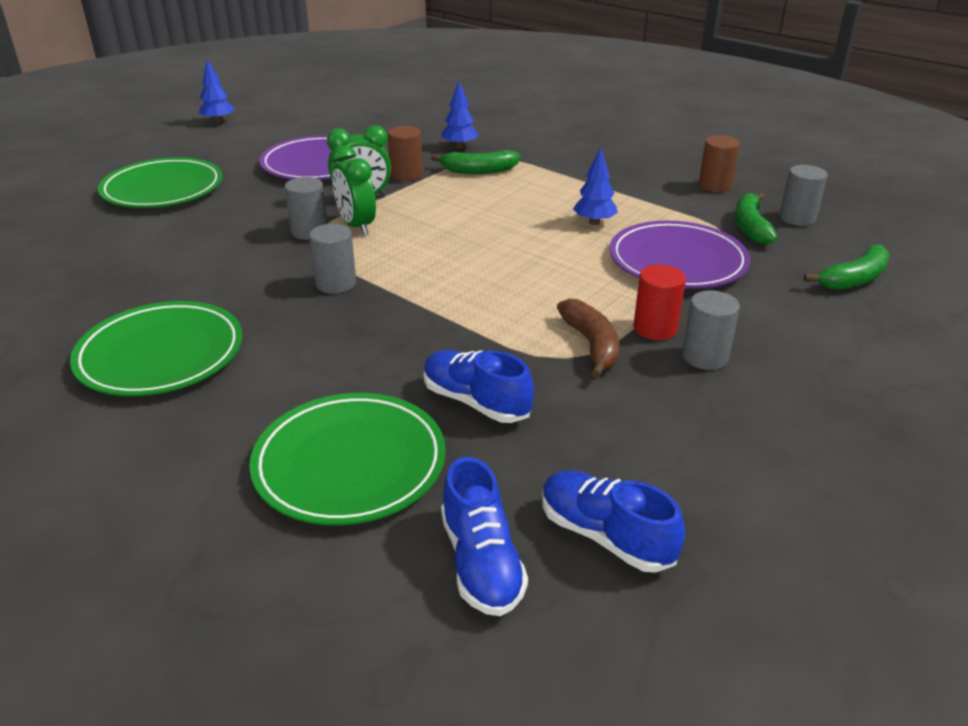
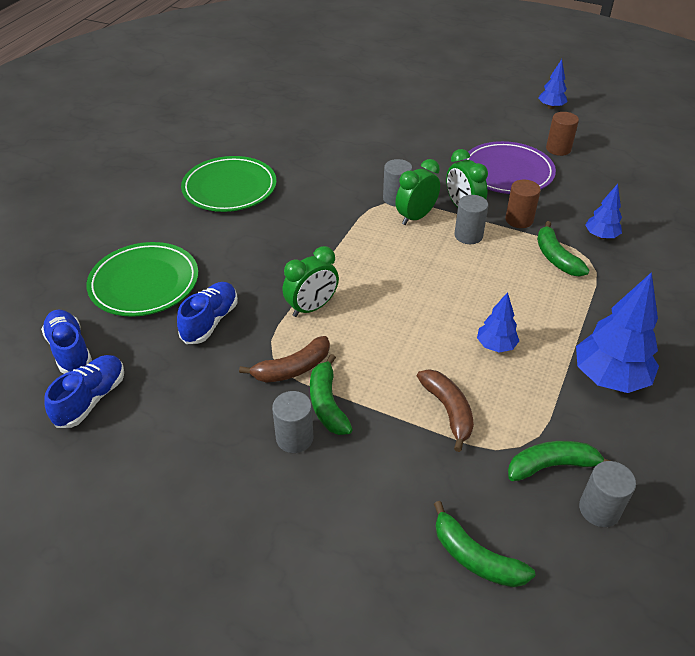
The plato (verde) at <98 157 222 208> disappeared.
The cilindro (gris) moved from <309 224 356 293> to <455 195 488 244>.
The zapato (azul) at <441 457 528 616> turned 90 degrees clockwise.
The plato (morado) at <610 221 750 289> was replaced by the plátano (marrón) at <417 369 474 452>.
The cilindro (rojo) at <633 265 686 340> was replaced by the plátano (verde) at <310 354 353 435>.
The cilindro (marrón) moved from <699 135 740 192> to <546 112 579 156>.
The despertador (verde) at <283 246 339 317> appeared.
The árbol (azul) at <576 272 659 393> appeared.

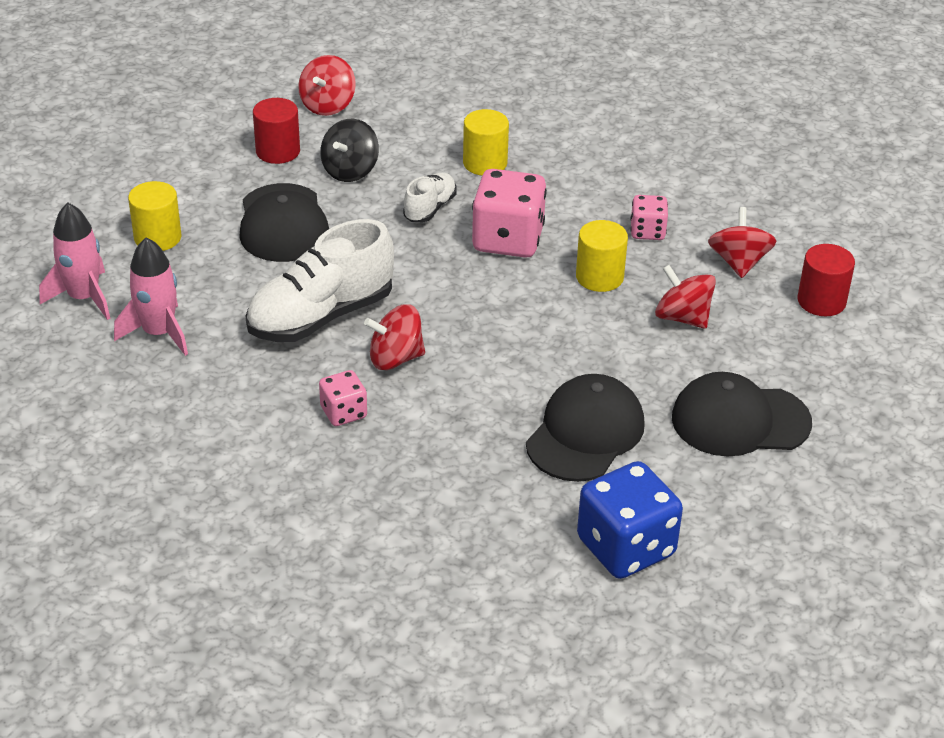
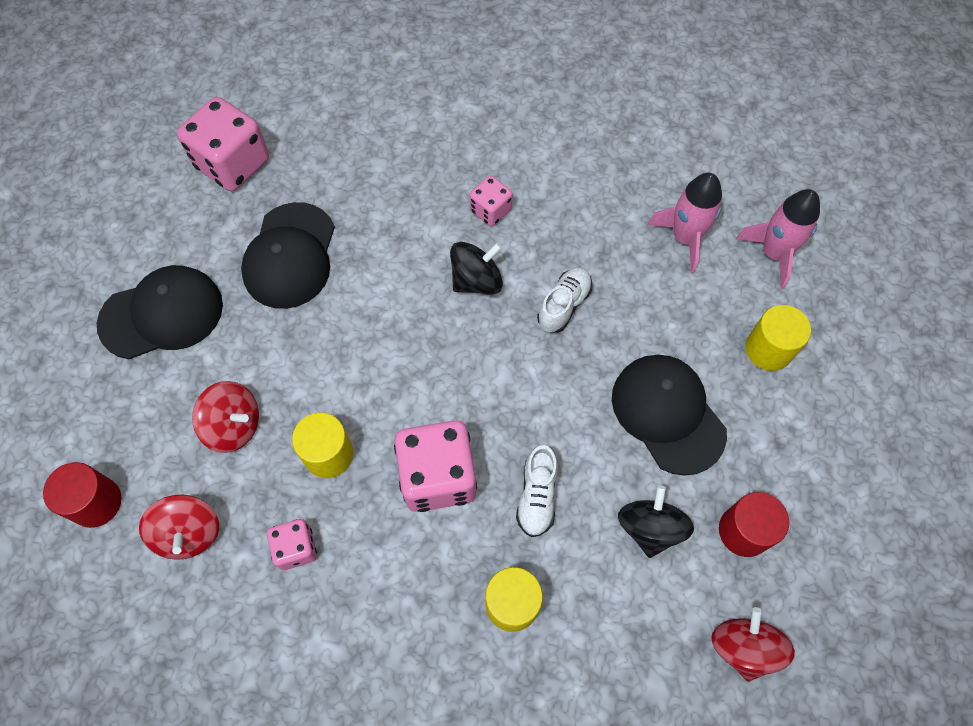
The zapato (blanco) at <245 219 394 342> changed to 0.51 times the size.
The peonza (rojo) at <364 304 425 370> became the peonza (negro) at <450 242 503 295>.
The dado (azul) at <577 461 683 579> became the dado (rosa) at <177 97 269 191>.

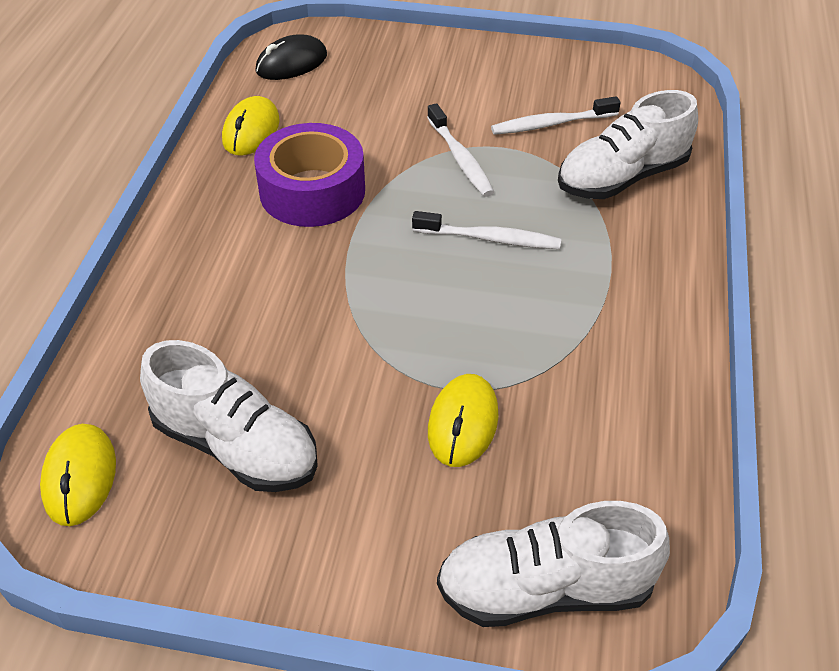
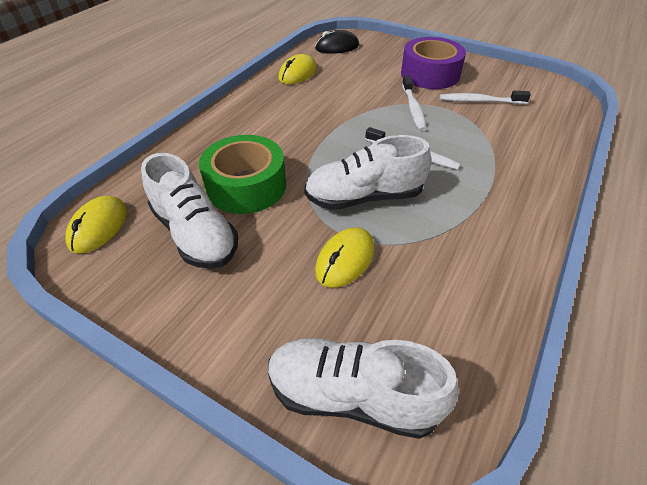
The cinta adhesiva (morado) moved from <254 123 365 227> to <401 37 466 89>.
The zapato (blanco) moved from <558 90 698 199> to <304 135 431 210>.
The cinta adhesiva (verde) at <199 135 286 214> appeared.

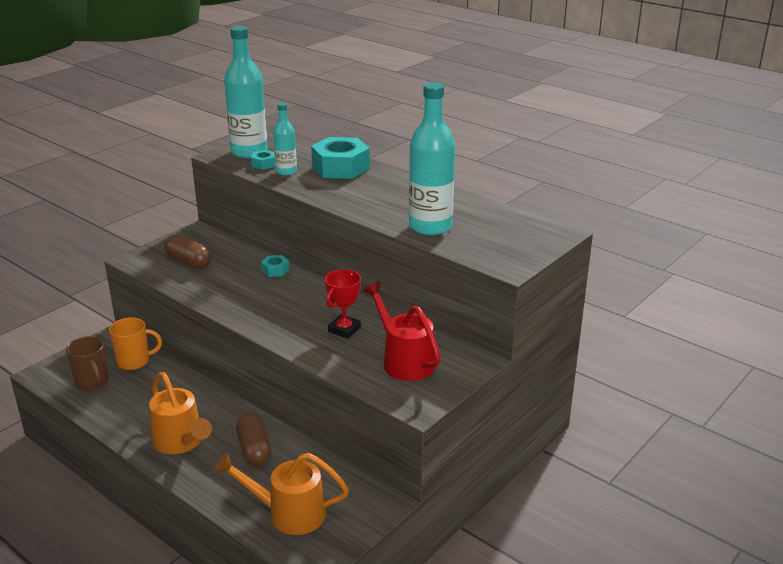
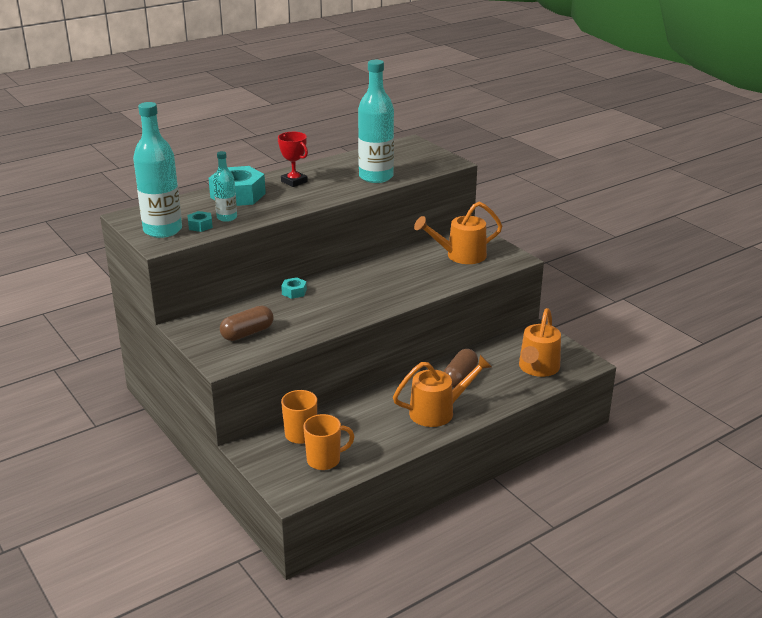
The taza (marrón) at <66 336 109 391> became the taza (naranja) at <303 414 354 470>.
The cápsula (marrón) at <236 413 271 466> turned 60 degrees counterclockwise.
The trofeo (rojo) moved from <325 269 361 339> to <278 132 308 187>.
The regadera (rojo) at <363 282 441 381> became the regadera (naranja) at <414 202 502 264>.

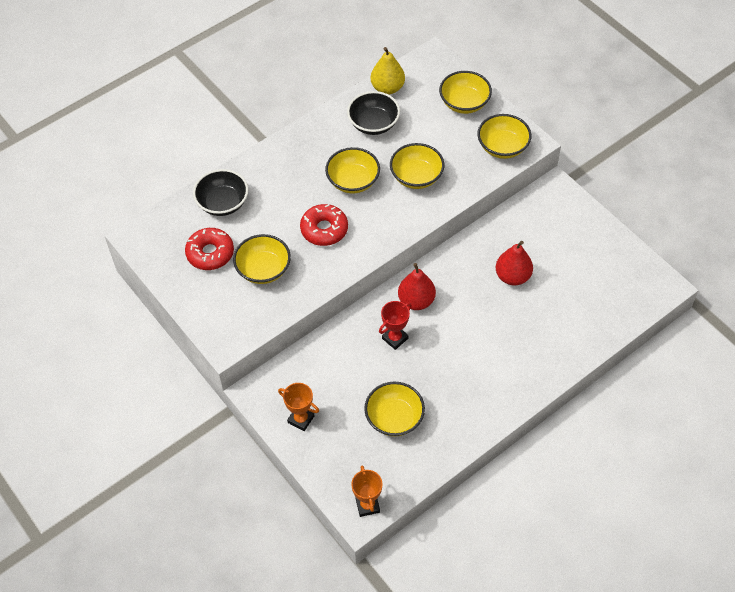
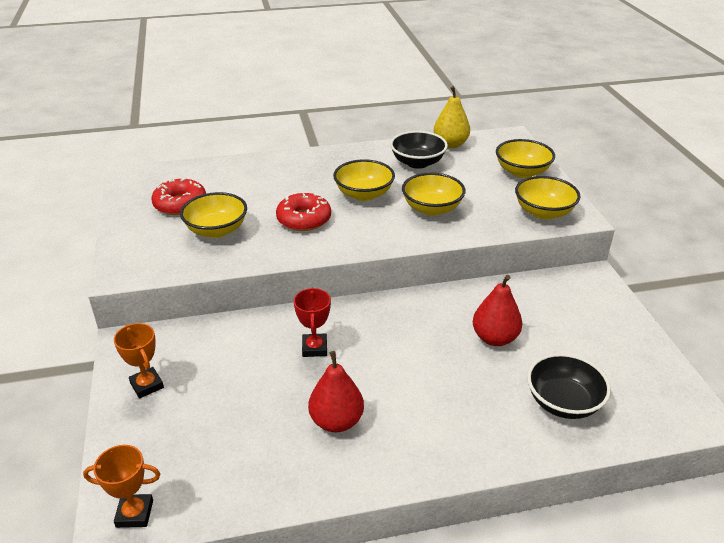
The cuenco (negro) moved from <193 169 248 216> to <527 353 611 419>.
The trofeo (naranja) at <351 465 383 517> turned 75 degrees clockwise.
The cuenco (amarillo) at <364 381 425 436> disappeared.
The trofeo (rojo) at <379 301 412 350> turned 75 degrees counterclockwise.
The pera (rojo) moved from <398 263 436 310> to <308 351 364 432>.

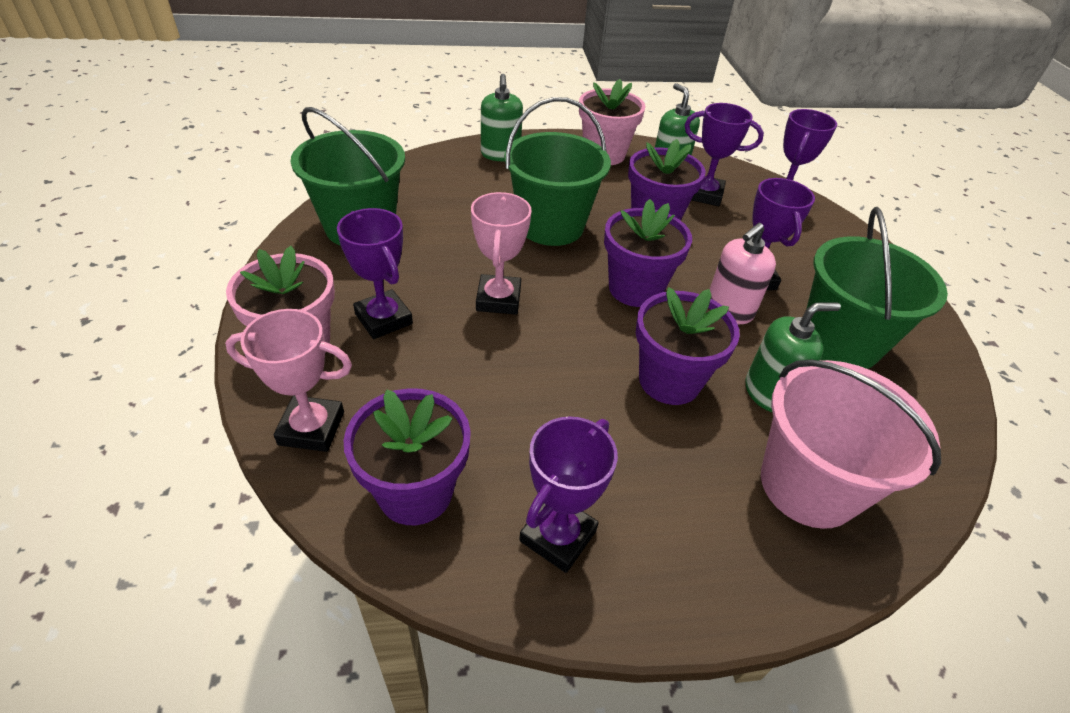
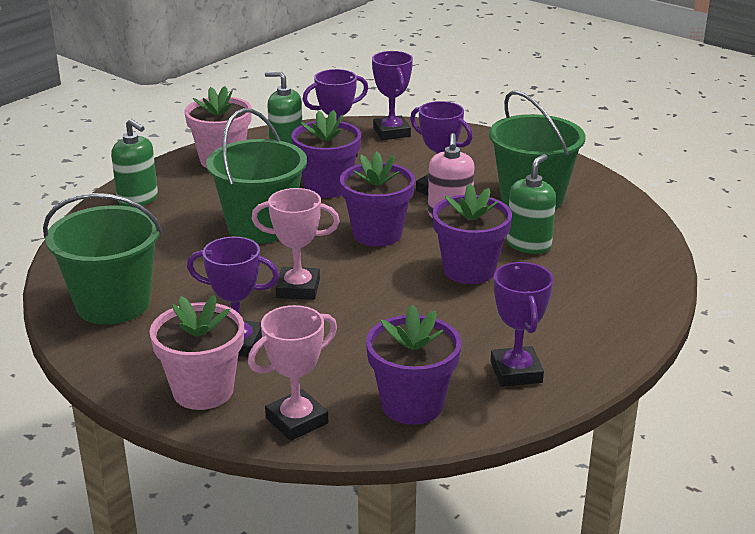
The trofeo (rosa) at <471 192 532 315> turned 45 degrees counterclockwise.
The balde (rosa) at <761 359 941 529> disappeared.

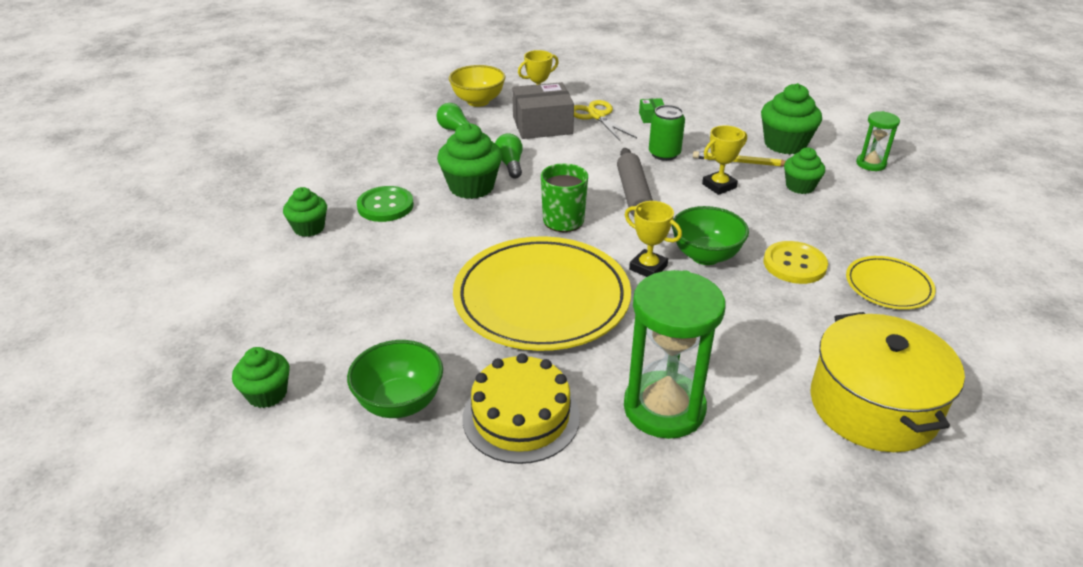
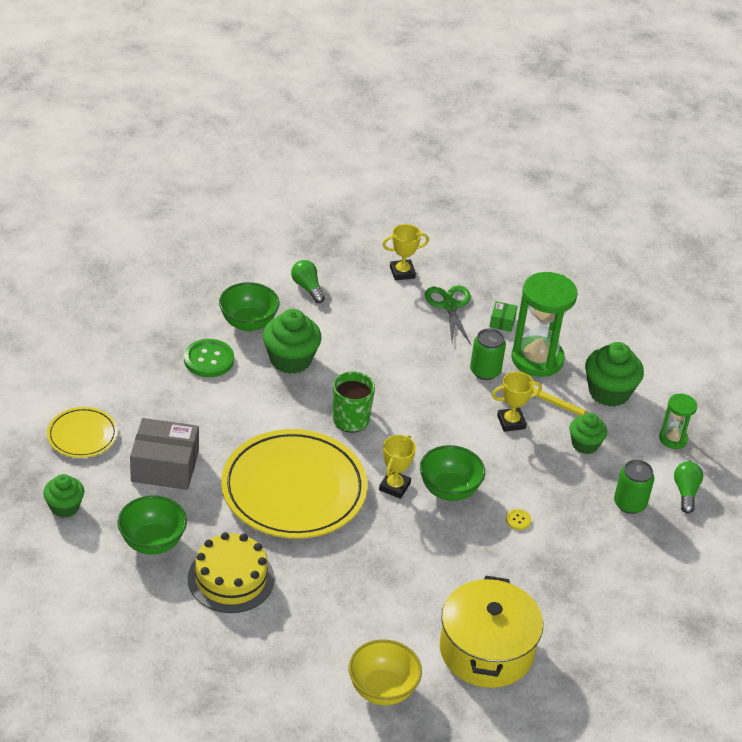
The magdalena (verde) at <283 187 327 237> disappeared.
The cuenco (amarillo) moved from <449 65 506 107> to <348 639 422 705>.
The bombilla (verde) moved from <495 133 523 178> to <674 461 703 514>.
The caja (gris) moved from <512 82 574 139> to <130 418 199 490>.
The tijeras (amarillo) at <574 100 637 142> became the tijeras (verde) at <425 286 471 345>.
The rodillo (gris) at <617 148 653 216> disappeared.
The reloj de arena (verde) moved from <624 270 726 439> to <511 272 578 377>.
The trofeo (amarillo) at <625 201 682 277> turned 60 degrees clockwise.
The botón (amarillo) at <763 241 828 284> changed to 0.47 times the size.
The plato (amarillo) moved from <846 256 936 309> to <47 407 118 458>.
The cuenco (verde) at <219 282 279 331> appeared.
The lata (verde) at <614 460 654 514> appeared.

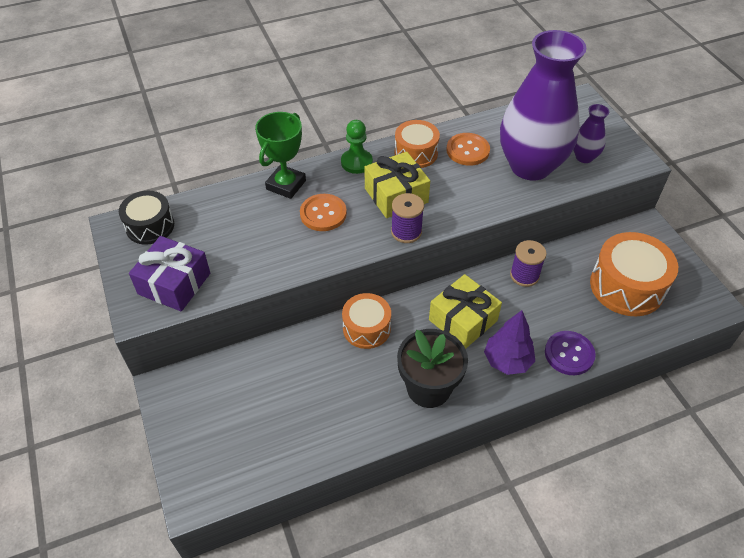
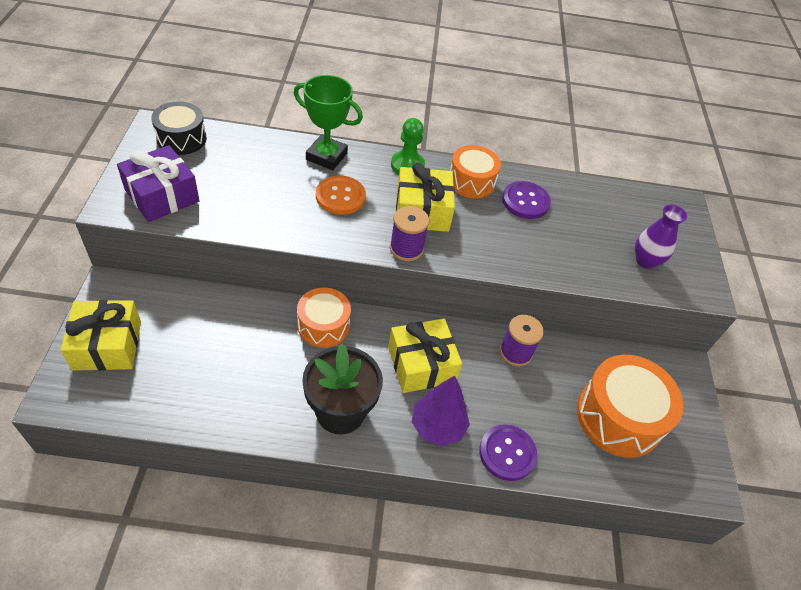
The trofeo (verde) at <255 112 306 199> turned 60 degrees clockwise.
The botón (naranja) at <447 133 490 166> became the botón (morado) at <502 181 551 219>.
The florero (morado) at <500 30 586 181> disappeared.
The regalo (amarillo) at <60 300 141 371> appeared.

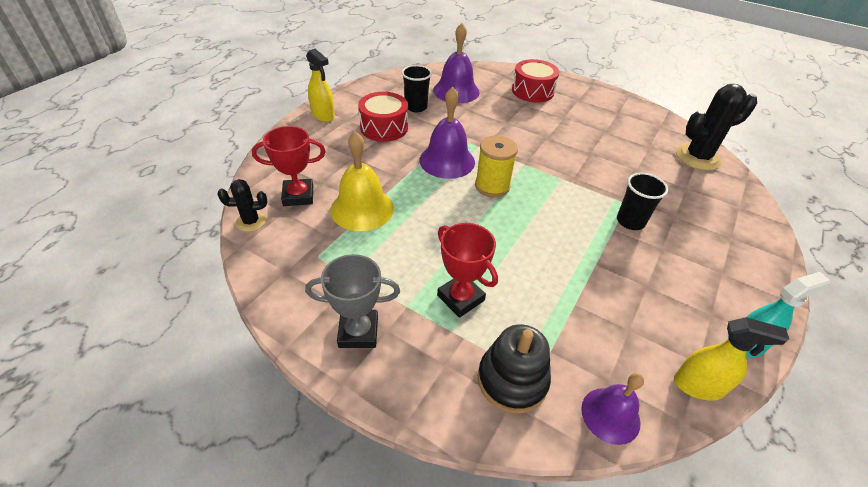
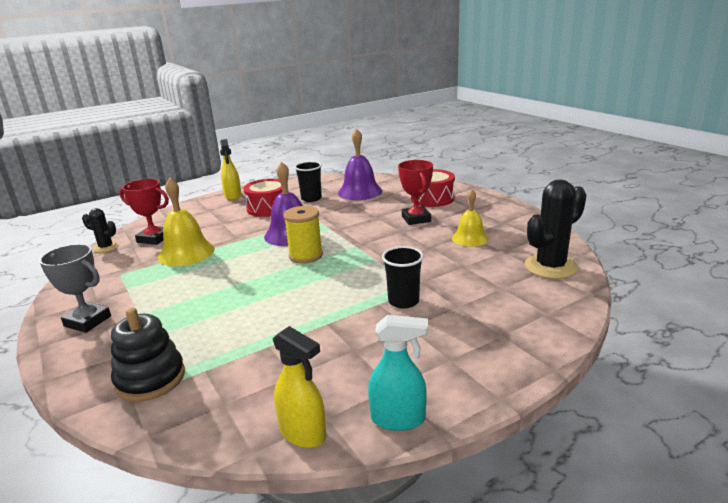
The trofeo (rojo) moved from <437 223 498 318> to <398 160 433 225>.
The campana (morado) at <581 373 644 445> disappeared.
The cactus (negro) at <676 84 757 170> turned 45 degrees counterclockwise.
The campana (amarillo) at <452 190 489 247> appeared.

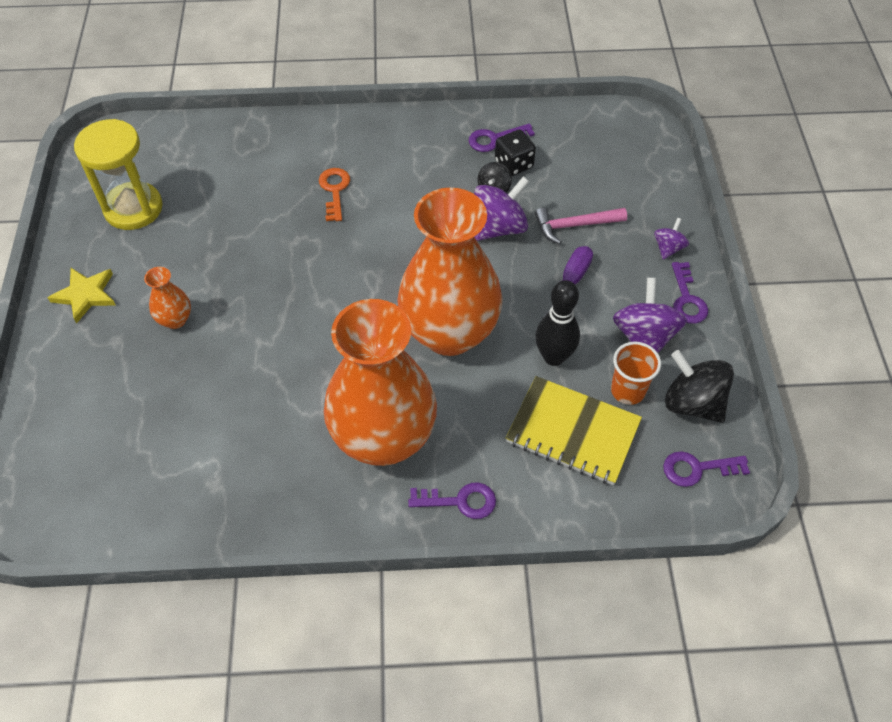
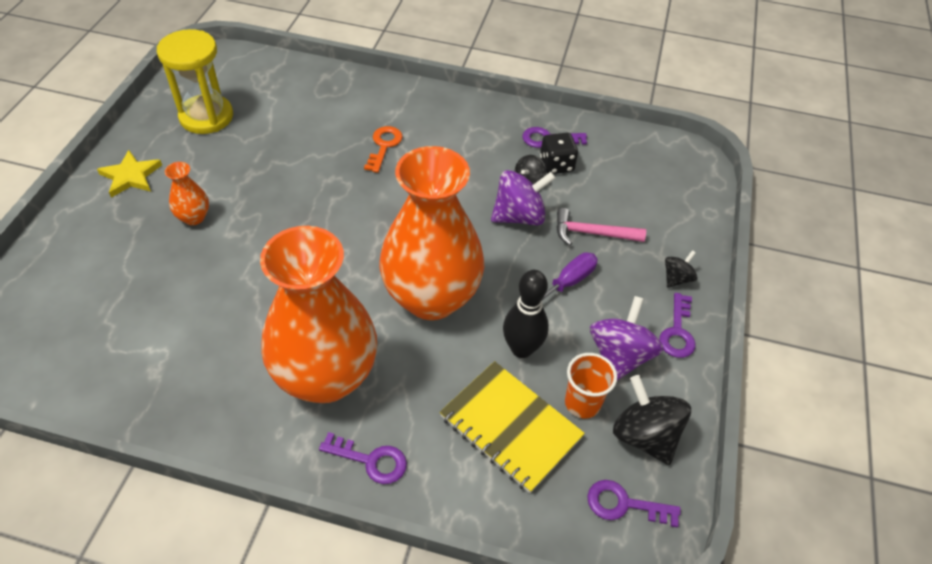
The peonza (morado) at <654 218 689 260> became the peonza (negro) at <665 250 697 288>.

